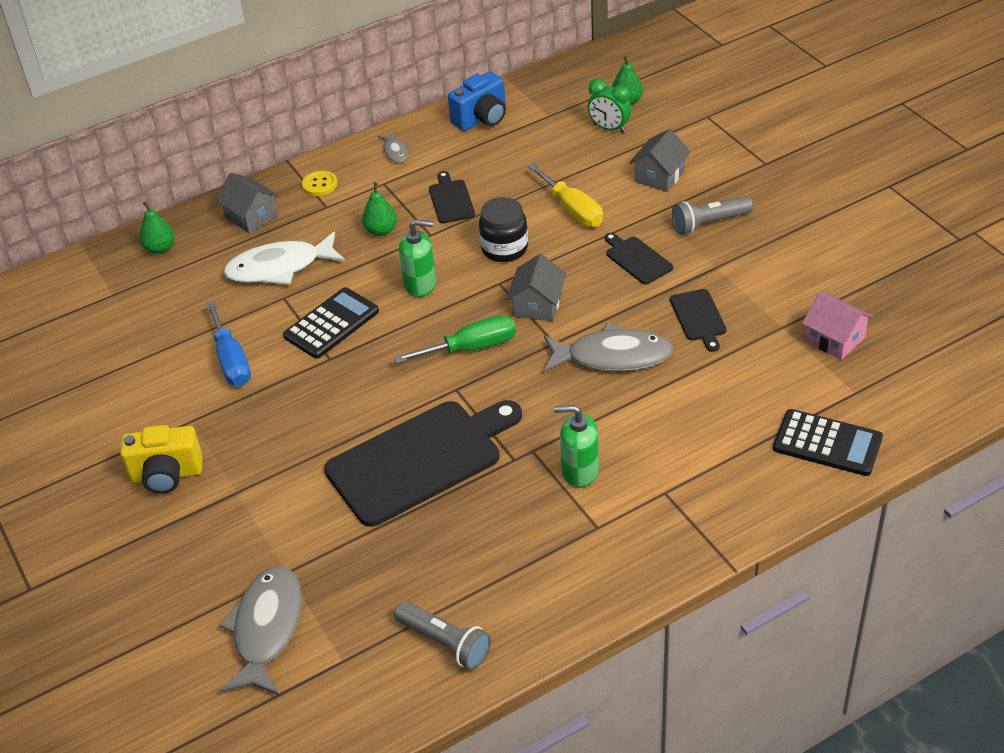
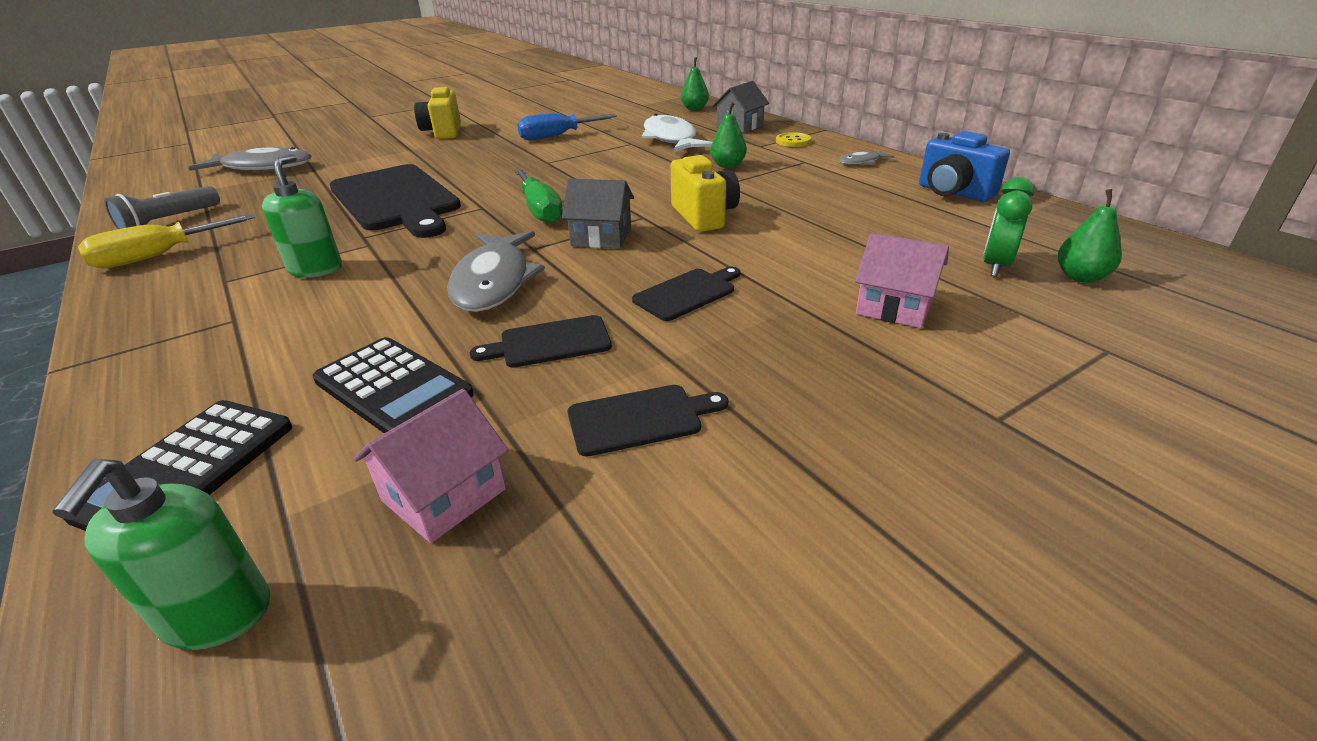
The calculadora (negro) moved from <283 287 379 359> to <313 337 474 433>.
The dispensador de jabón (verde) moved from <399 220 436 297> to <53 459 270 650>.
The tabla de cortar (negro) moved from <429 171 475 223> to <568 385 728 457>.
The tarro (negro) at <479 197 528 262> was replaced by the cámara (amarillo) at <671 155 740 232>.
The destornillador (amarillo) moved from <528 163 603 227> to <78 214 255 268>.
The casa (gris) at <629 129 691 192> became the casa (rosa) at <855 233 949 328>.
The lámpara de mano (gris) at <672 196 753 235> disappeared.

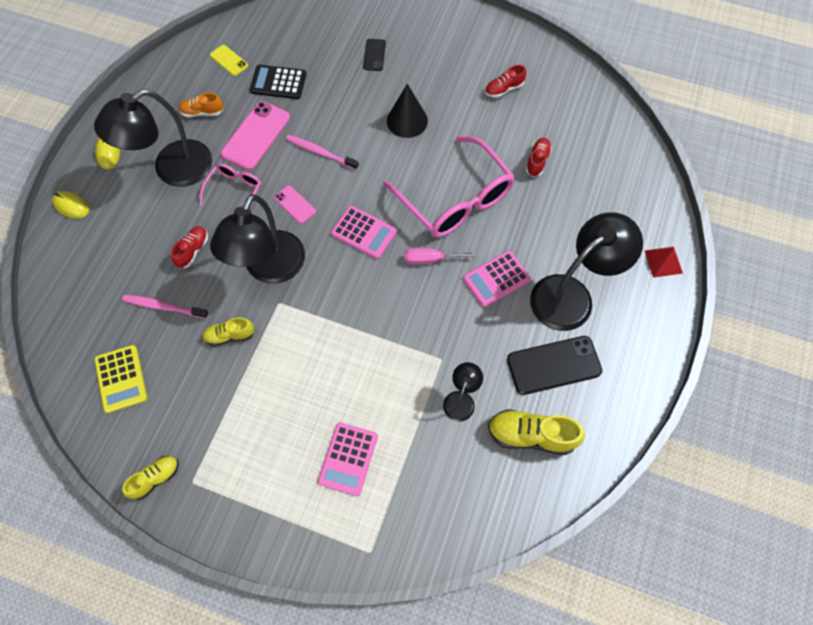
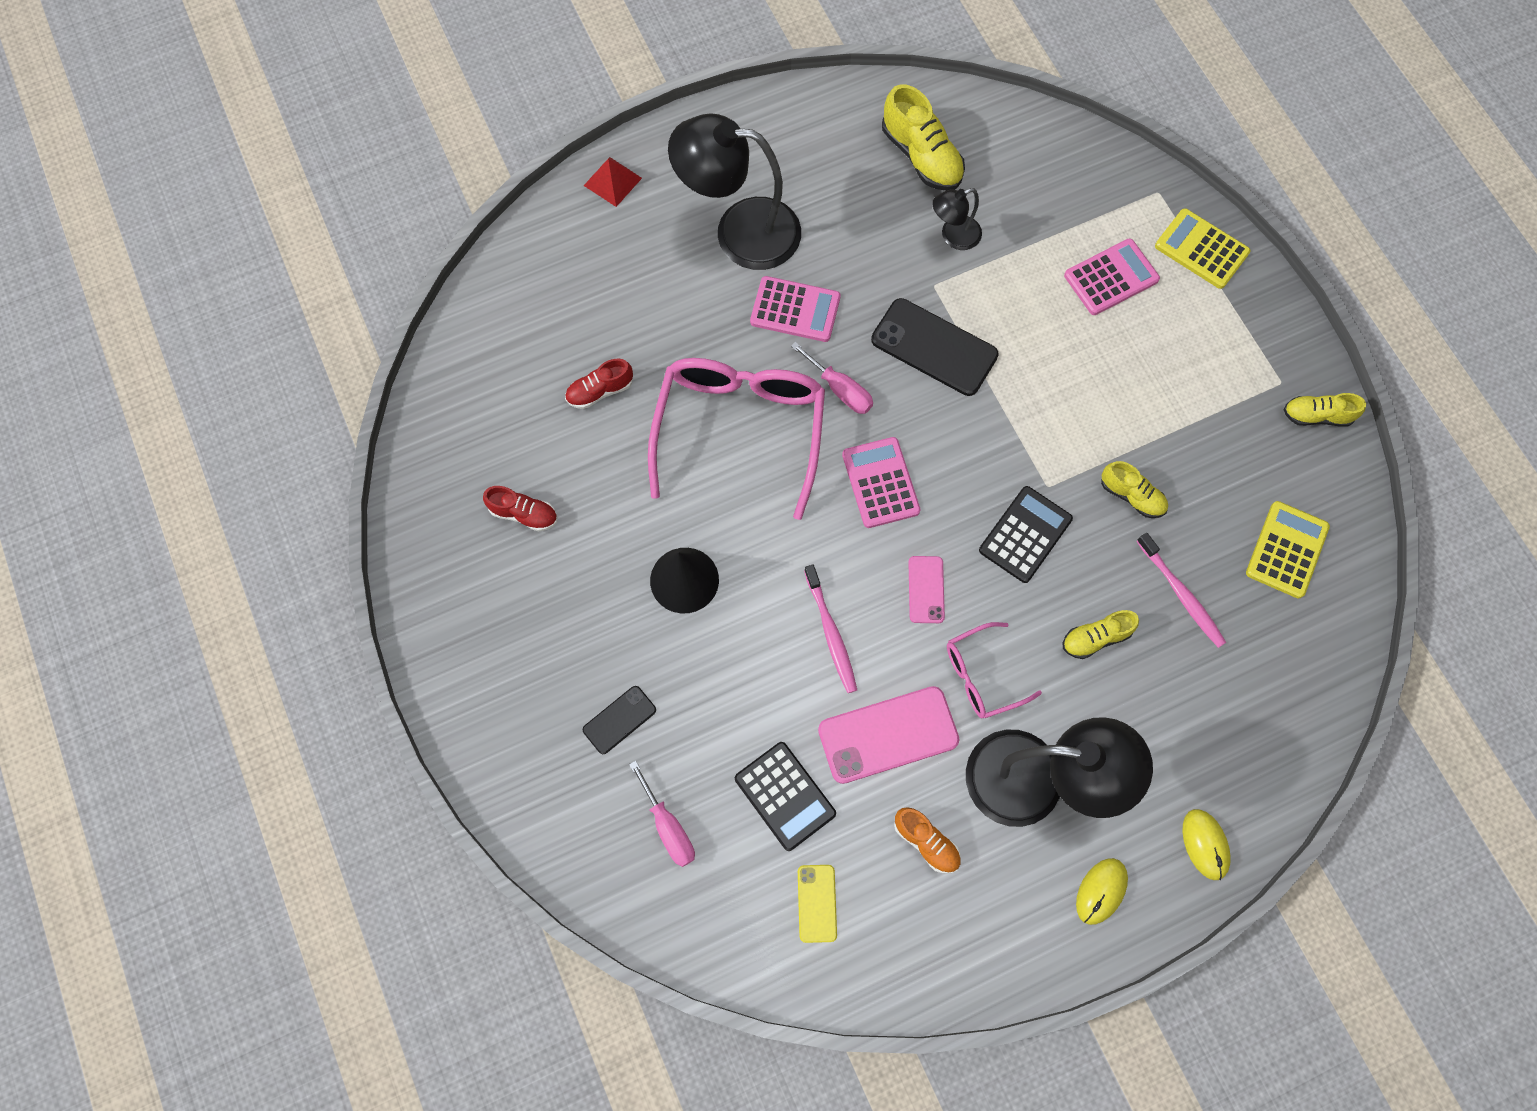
The zapato (rojo) at <171 226 208 269> became the zapato (amarillo) at <1063 610 1139 659>.
The lámpara (negro) at <210 194 305 284> was replaced by the calculadora (negro) at <979 486 1073 583>.
The móvil (negro) moved from <507 336 602 395> to <871 298 999 396>.
The destornillador (rosa) at <629 760 695 867> appeared.
The calculadora (amarillo) at <1155 208 1250 289> appeared.

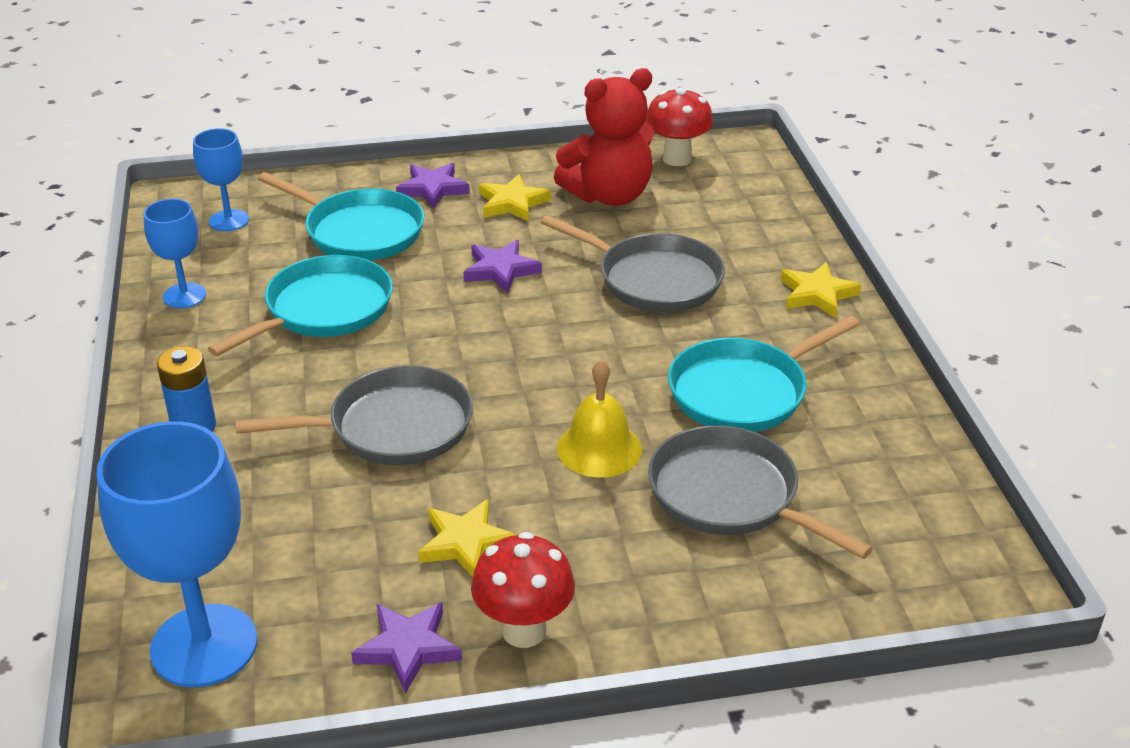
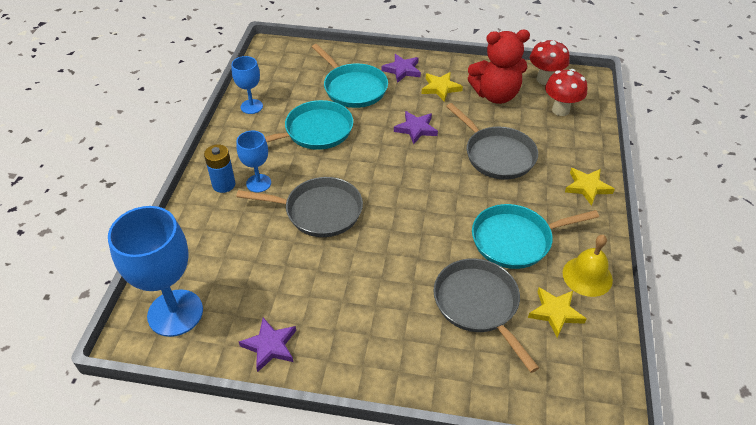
The copa (azul) moved from <193 128 249 231> to <236 131 271 192>.
The estrella (amarillo) moved from <418 499 516 577> to <528 287 586 338>.
The seta (rojo) moved from <471 532 575 648> to <545 69 587 116>.
The campana (amarillo) moved from <557 360 642 477> to <563 235 613 297>.

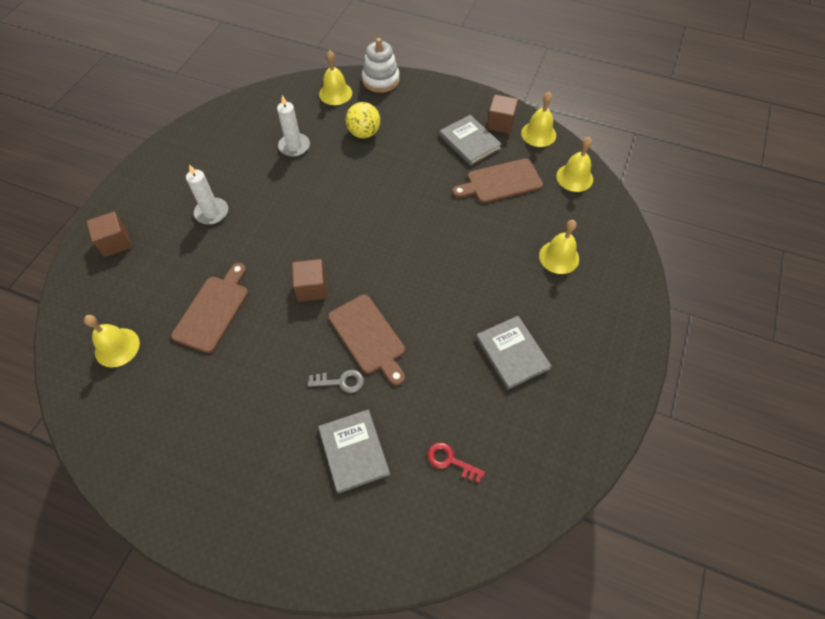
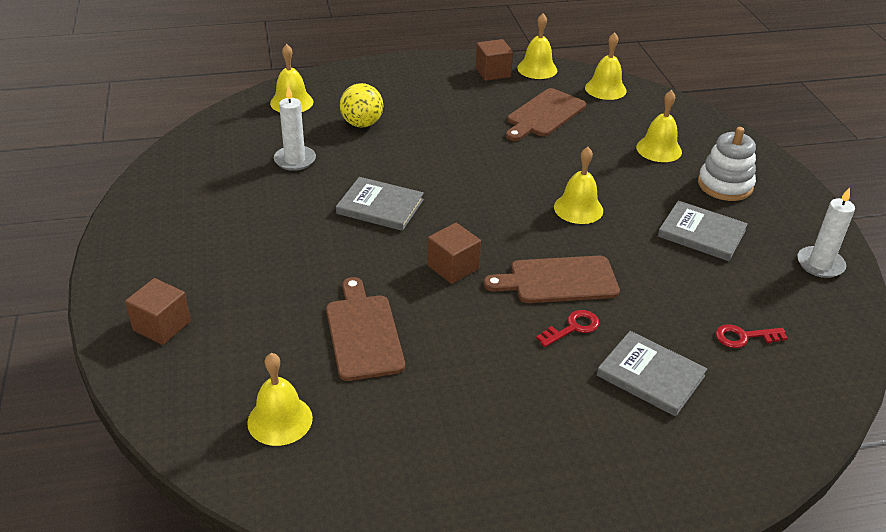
The vela (blanco) moved from <186 164 228 225> to <797 187 855 278>.
The llave (gris) at <308 370 364 393> became the llave (rojo) at <536 310 600 347>.
The tabla de cortar (marrón) at <328 295 405 386> turned 150 degrees clockwise.
The juguete apilable (blanco) moved from <362 38 400 93> to <698 127 756 201>.
The libro (gris) moved from <439 115 502 166> to <336 177 424 231>.
The campana (amarillo) at <554 147 603 224> appeared.

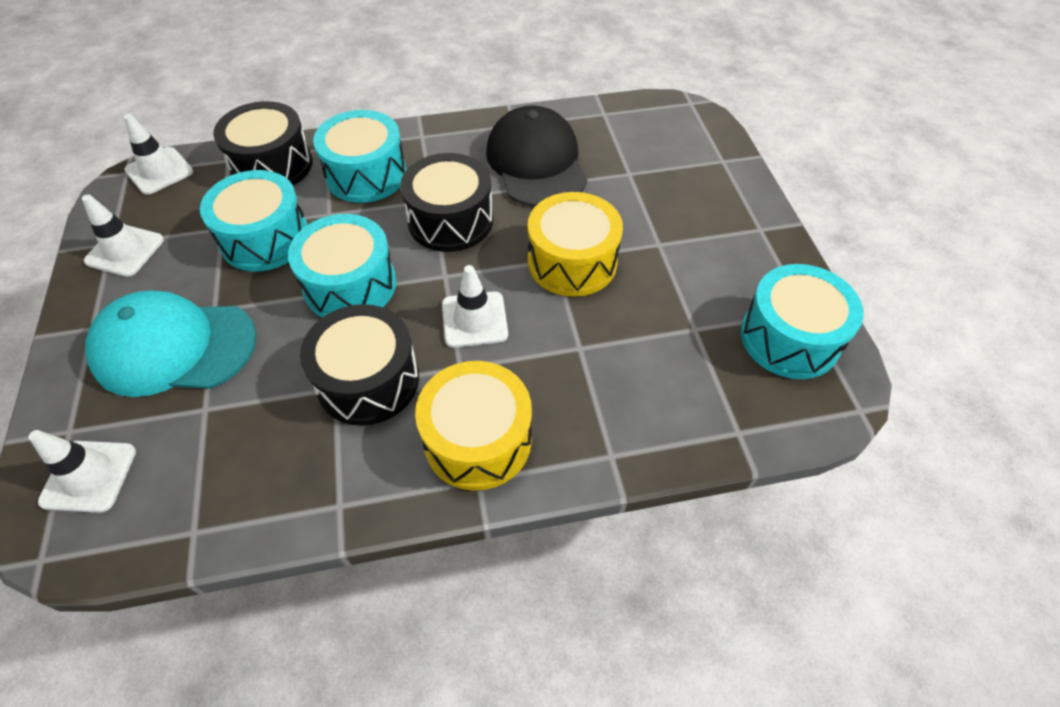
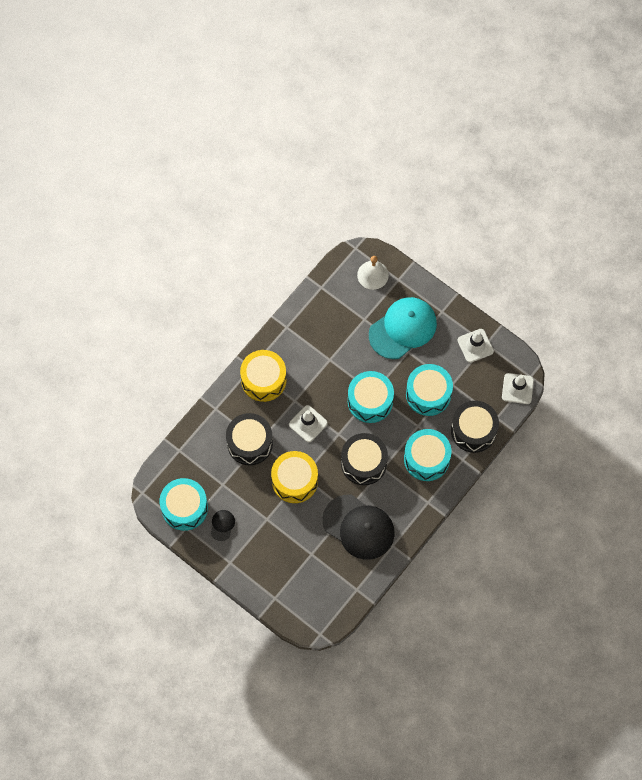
The cono de tráfico (blanco) at <28 430 136 513> was replaced by the campana (blanco) at <357 256 389 290>.
The tambor (negro) moved from <300 304 419 426> to <226 413 273 465>.
The gorra (negro) at <211 510 235 541> appeared.

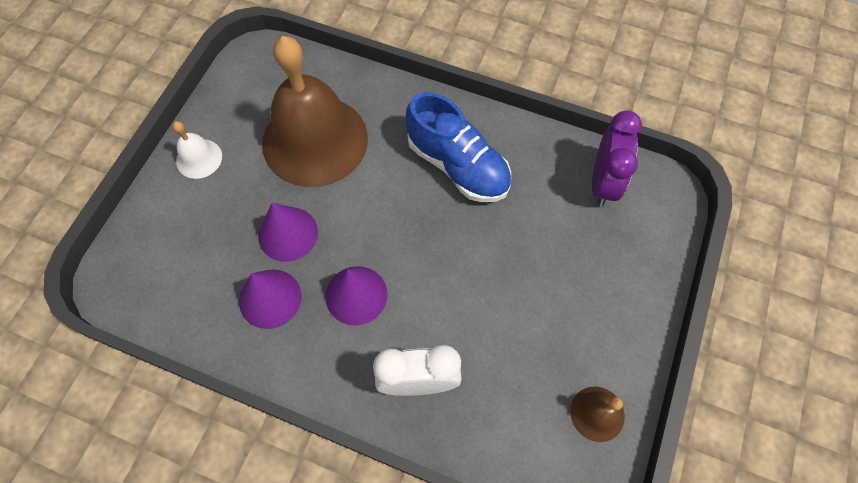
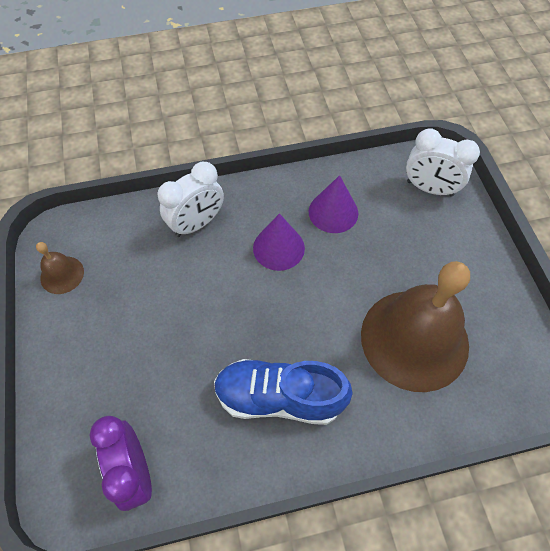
The campana (blanco) at <172 121 222 179> disappeared.
The cono (morado) at <258 203 318 262> disappeared.
The despertador (blanco) at <406 128 480 197> appeared.

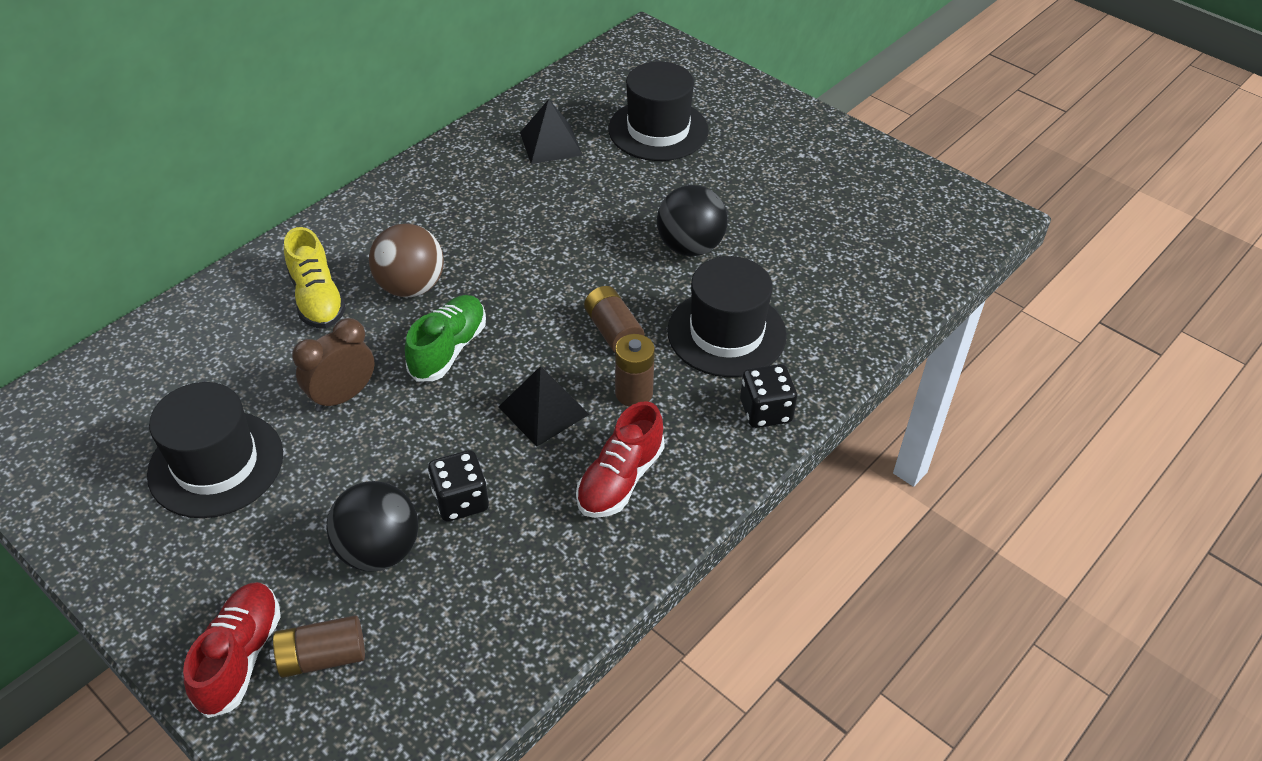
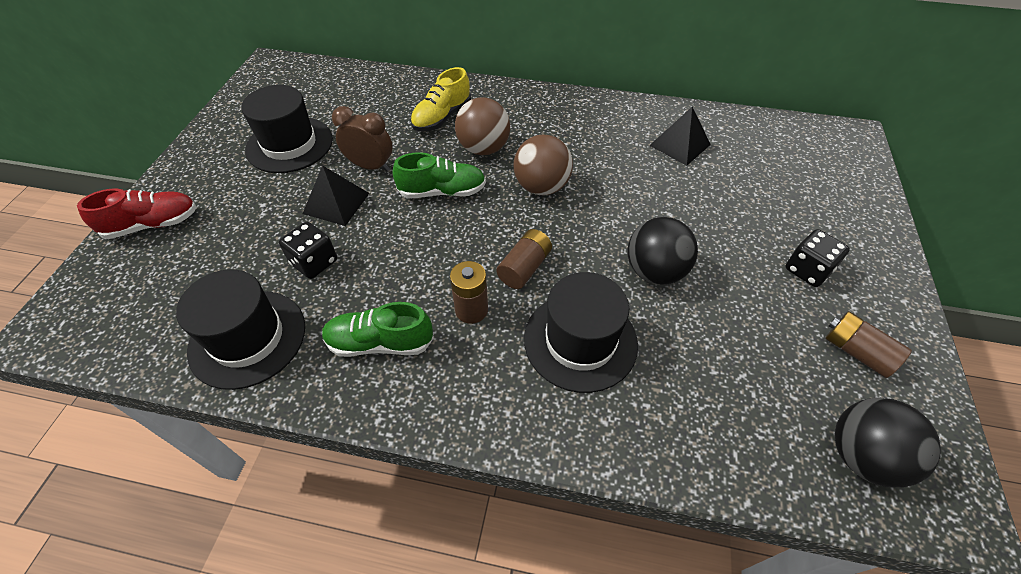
The pila (marrón) moved from <270 615 365 678> to <826 311 912 378>.
The pelota (negro) moved from <326 481 418 572> to <835 398 941 488>.
The pirámide (negro) moved from <499 366 590 447> to <303 165 369 226>.
The zapato (rojo) at <576 401 665 518> became the zapato (verde) at <322 302 434 357>.
The sombrero (negro) moved from <609 62 709 161> to <176 269 305 390>.
The dado (negro) moved from <740 364 797 428> to <785 229 850 287>.
The pelota (marrón) at <514 134 573 195> appeared.

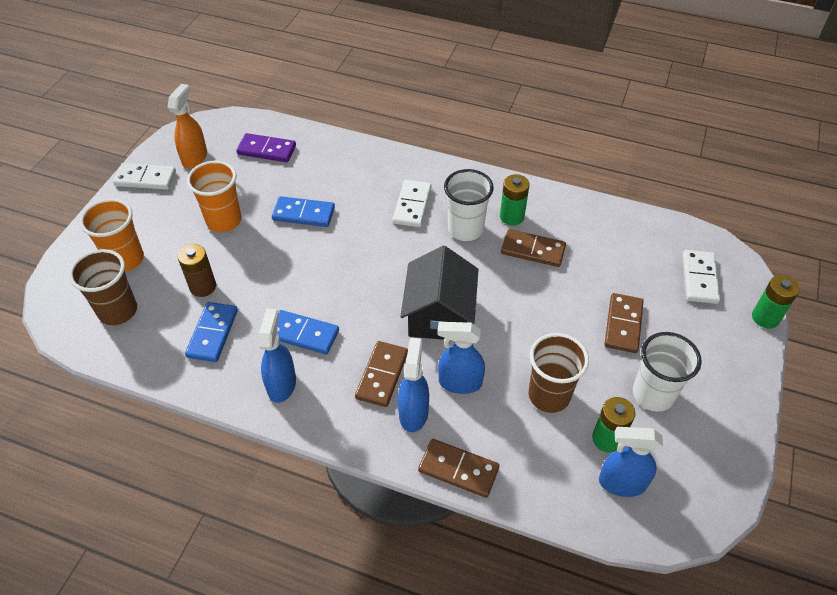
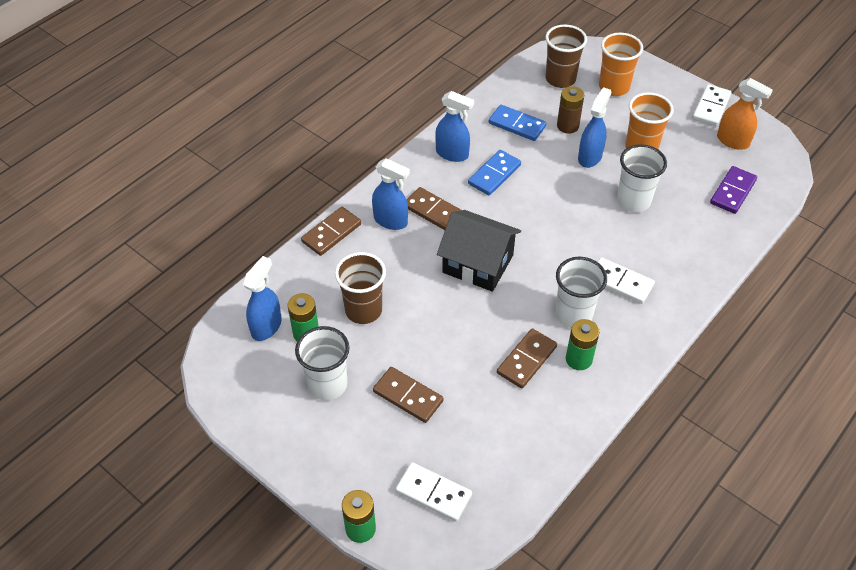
The ficha de dominó (azul) at <272 196 335 227> was replaced by the vaso (blanco) at <617 144 667 212>.
The pulverizador (azul) moved from <437 322 485 394> to <578 87 611 168>.

